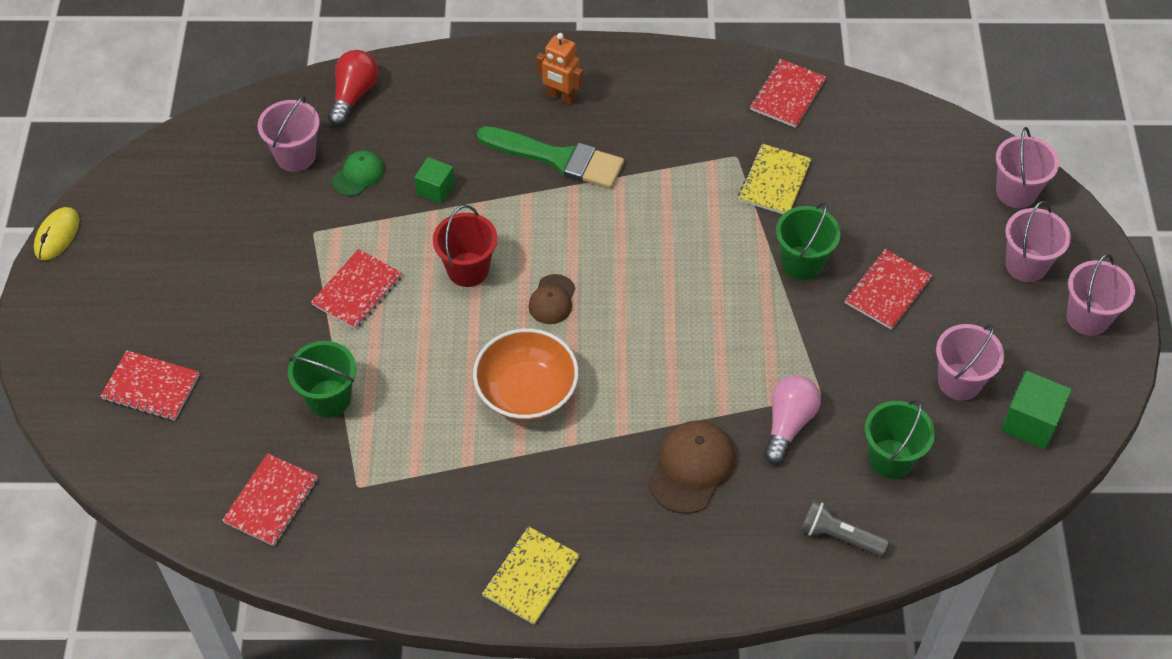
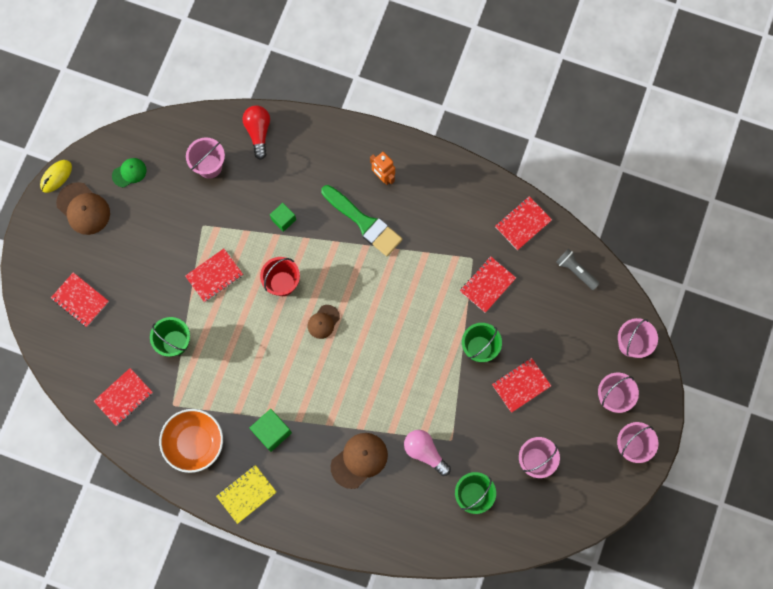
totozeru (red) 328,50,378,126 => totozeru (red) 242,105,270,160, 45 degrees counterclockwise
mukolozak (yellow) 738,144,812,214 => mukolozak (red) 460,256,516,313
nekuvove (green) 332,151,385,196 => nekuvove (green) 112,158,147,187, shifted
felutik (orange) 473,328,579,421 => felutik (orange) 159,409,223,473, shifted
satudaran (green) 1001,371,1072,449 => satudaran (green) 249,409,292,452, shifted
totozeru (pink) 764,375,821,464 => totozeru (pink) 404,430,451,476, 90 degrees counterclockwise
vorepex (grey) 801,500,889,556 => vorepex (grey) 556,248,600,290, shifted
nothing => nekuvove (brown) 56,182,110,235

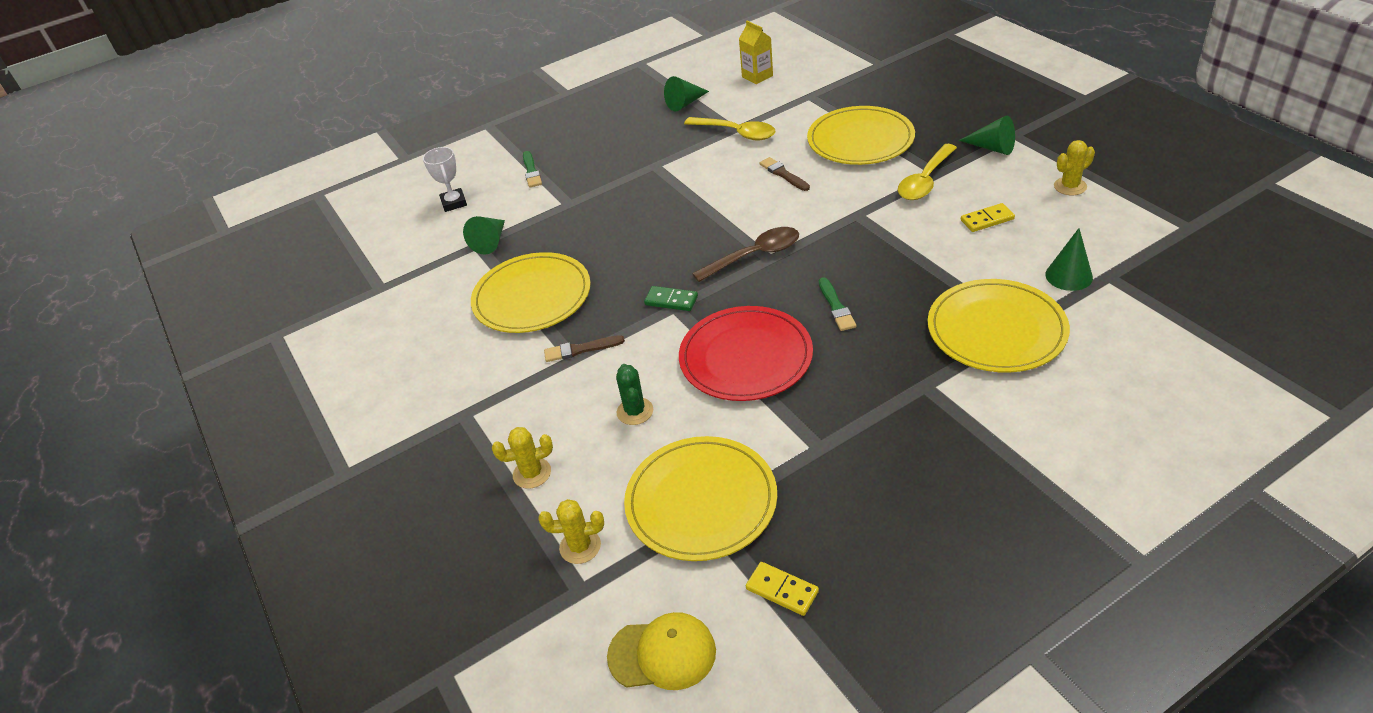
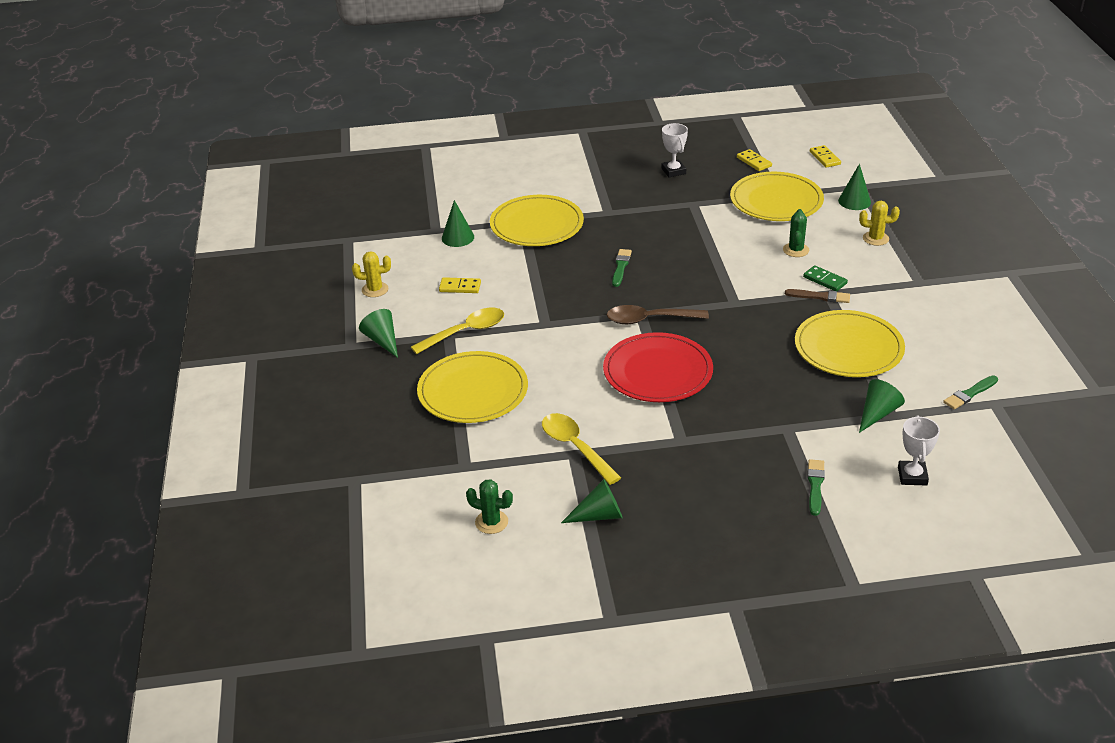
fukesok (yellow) 739,21,773,84 => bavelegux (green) 466,479,513,534
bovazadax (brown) 759,157,810,191 => nothing
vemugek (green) 644,286,698,311 => vemugek (green) 803,265,848,291, shifted
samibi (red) 679,306,813,401 => samibi (red) 603,332,713,402, shifted
bavelegux (yellow) 538,499,604,564 => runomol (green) 838,164,871,210
nekuvove (yellow) 607,612,716,690 => vemugek (yellow) 810,145,841,168
nothing => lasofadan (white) 661,123,688,177
nothing => bovazadax (green) 943,375,998,409

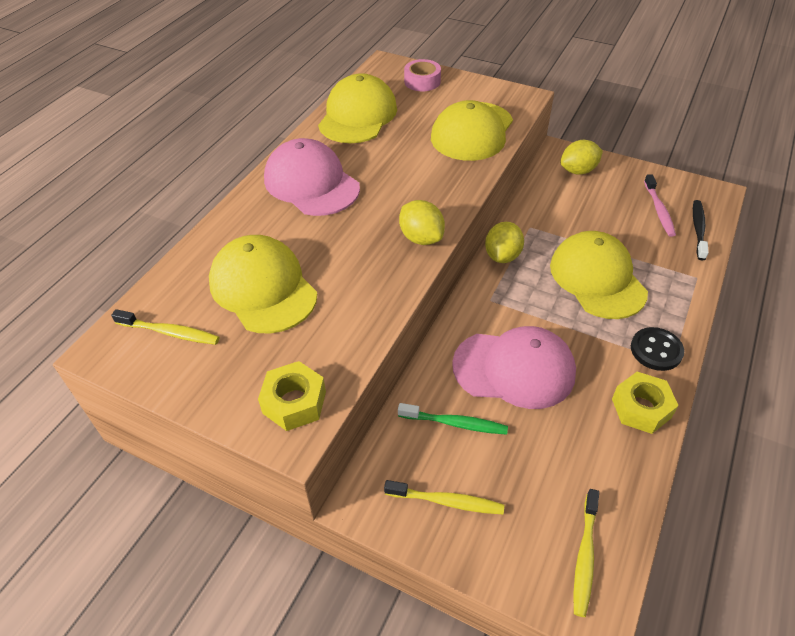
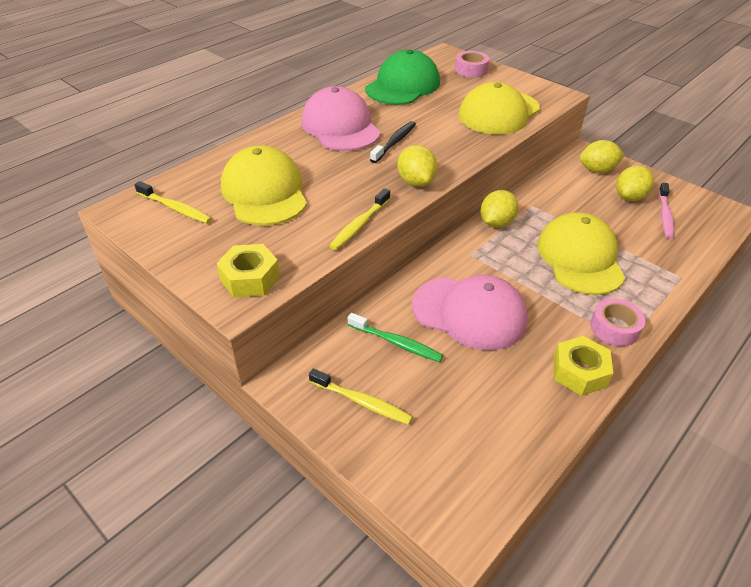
nekuvove (yellow) 318,73,397,143 => nekuvove (green) 365,50,440,105
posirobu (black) 693,200,709,261 => posirobu (black) 370,121,416,163, shifted
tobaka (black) 631,327,684,371 => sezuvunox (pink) 590,298,645,346
posirobu (yellow) 574,489,599,617 => posirobu (yellow) 329,188,390,250, shifted
nothing => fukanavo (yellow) 616,166,654,201

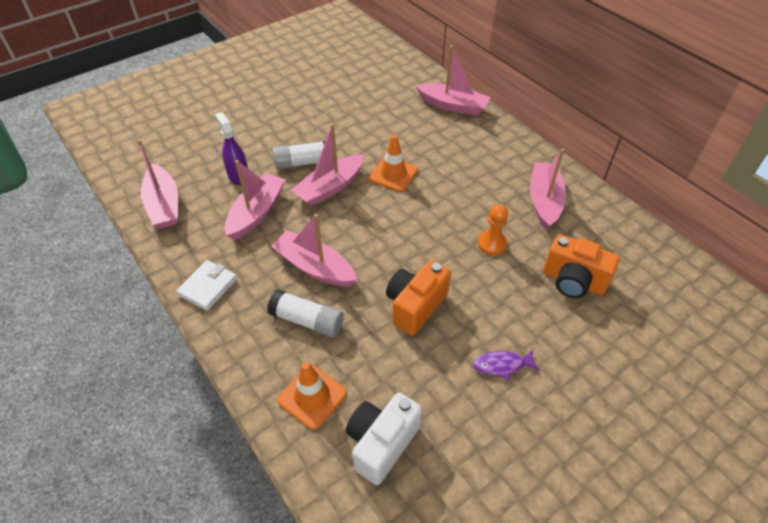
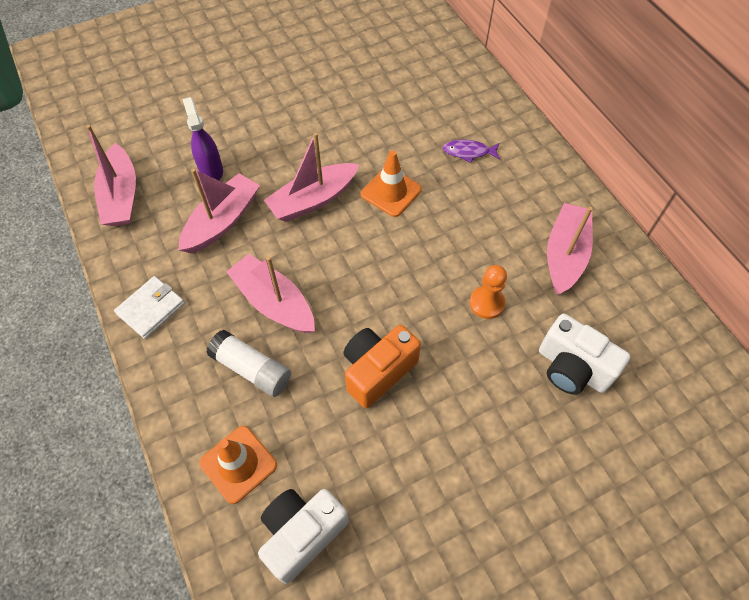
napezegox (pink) 416,46,490,116 => nothing
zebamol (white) 273,141,325,170 => nothing
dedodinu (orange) 543,234,620,298 => dedodinu (white) 539,314,631,395
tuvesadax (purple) 473,350,539,380 => tuvesadax (purple) 443,140,500,163, shifted

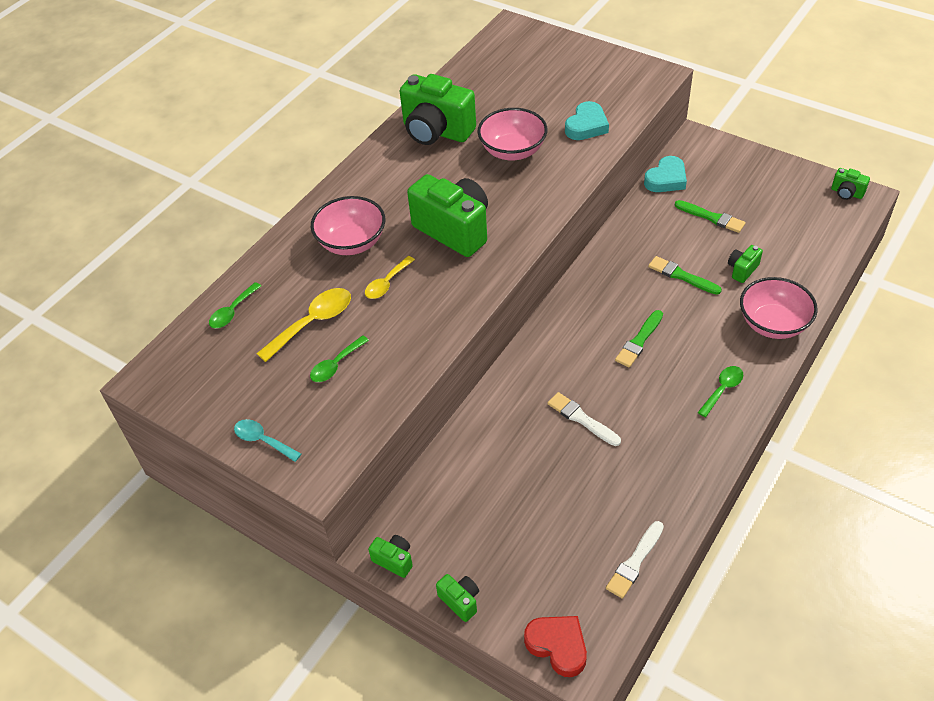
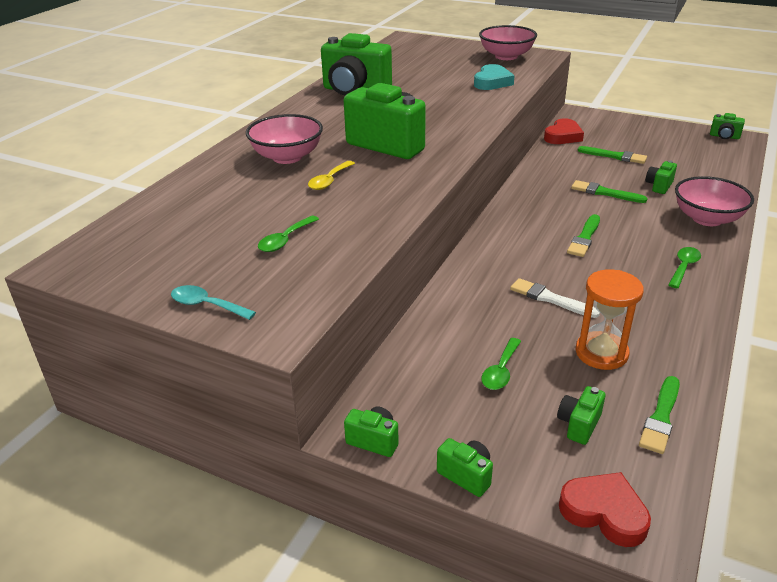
felutik (pink) 477,108,547,160 => felutik (pink) 479,25,537,60, shifted
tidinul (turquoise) 644,156,687,192 => tidinul (red) 544,119,584,144
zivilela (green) 209,282,261,328 => zivilela (green) 481,338,521,390, shifted
zivilela (yellow) 256,288,351,362 => nothing
bovazadax (white) 606,521,664,599 => bovazadax (green) 639,376,680,454
nothing => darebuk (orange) 575,270,644,370
nothing => dedodinu (green) 557,386,606,445

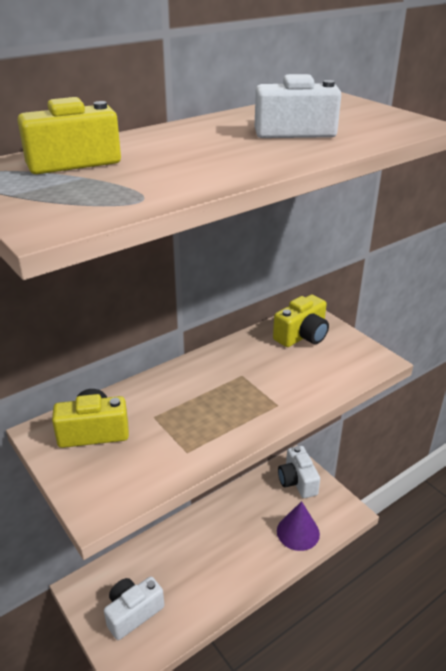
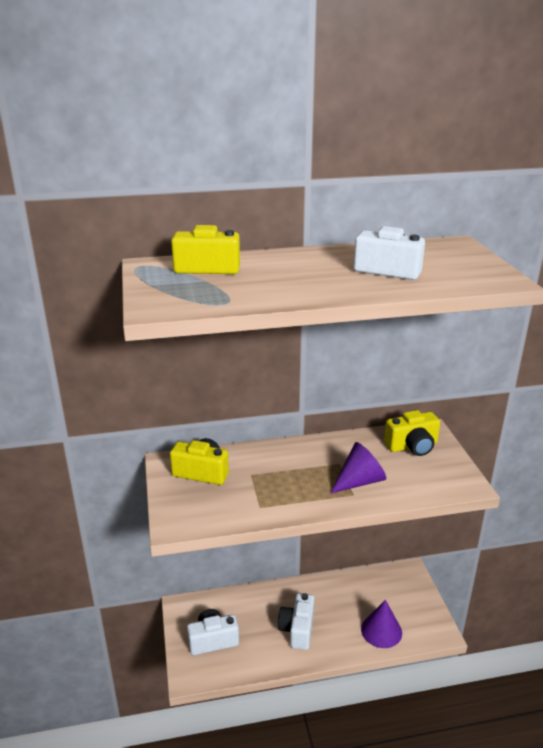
dedodinu (white) 278,446,320,498 => dedodinu (white) 278,593,314,650, shifted
nothing => runomol (purple) 330,442,386,494

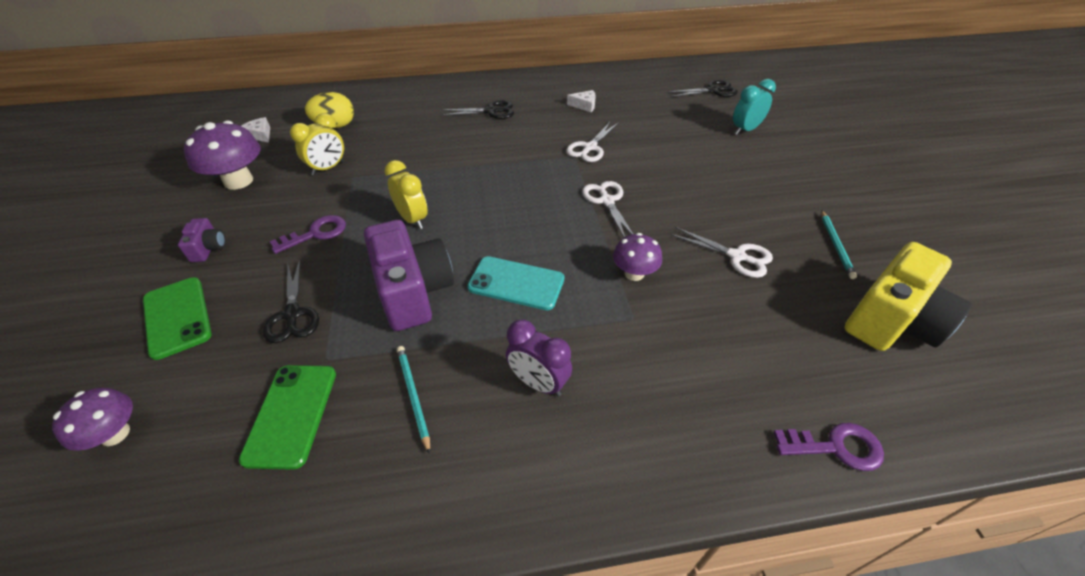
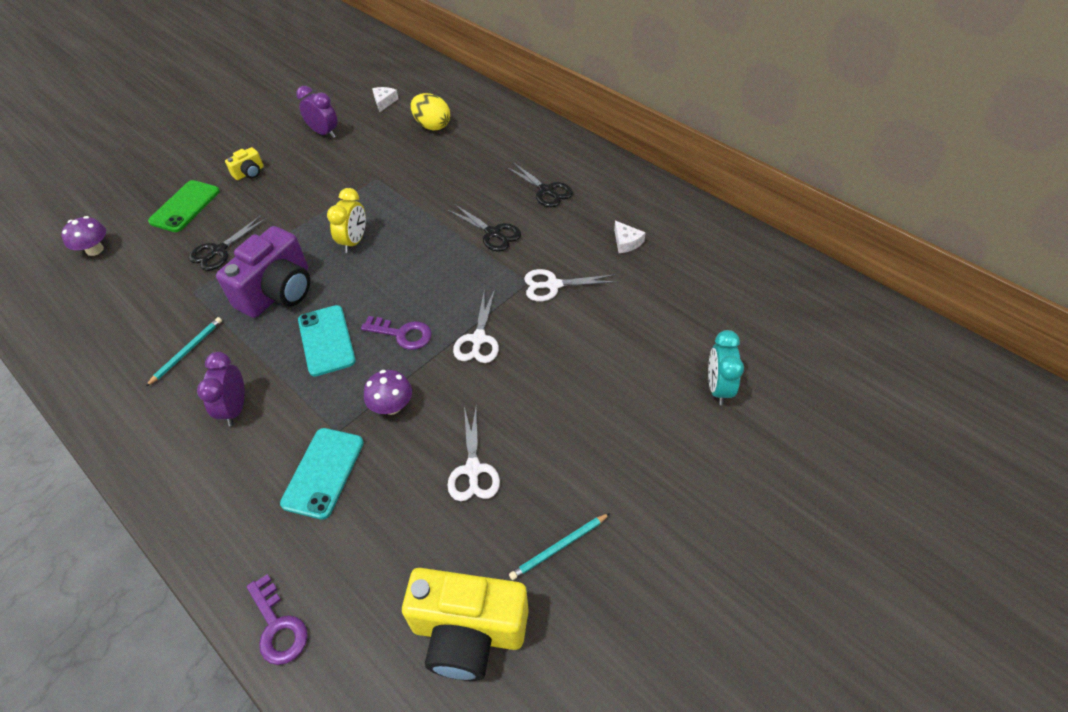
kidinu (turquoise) 733,79,776,135 => kidinu (turquoise) 708,330,744,405, 105 degrees counterclockwise
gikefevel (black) 668,80,738,97 => gikefevel (black) 448,205,521,252, shifted
kidinu (yellow) 290,113,344,175 => nothing
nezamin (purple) 184,120,261,190 => kidinu (purple) 296,86,338,138
gikefevel (white) 582,181,633,237 => gikefevel (white) 453,290,499,363, 150 degrees clockwise
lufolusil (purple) 270,215,346,254 => lufolusil (purple) 361,316,432,350, shifted
dedodinu (purple) 178,218,226,262 => dedodinu (yellow) 225,147,264,180
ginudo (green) 239,365,336,470 => nothing
nothing => ginudo (turquoise) 280,428,364,520

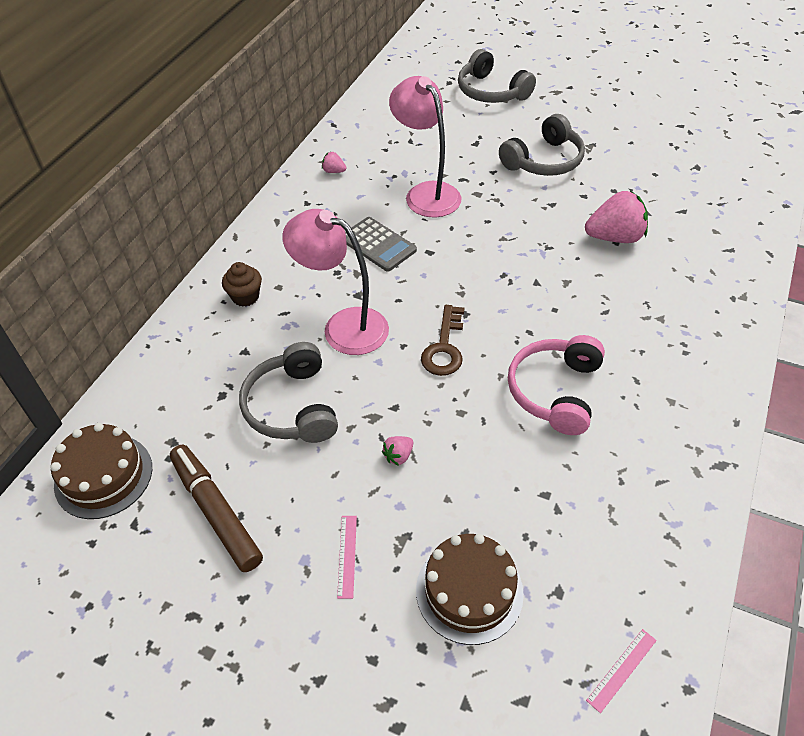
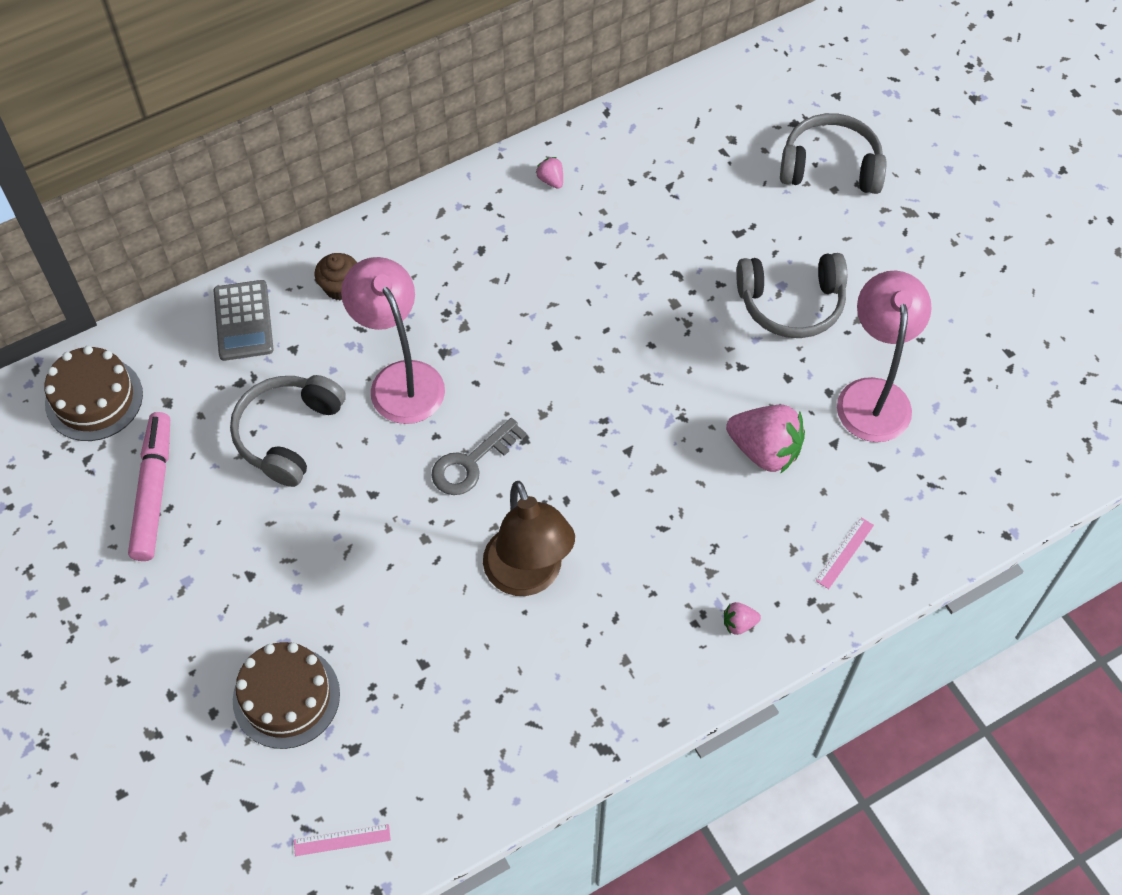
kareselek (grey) 458,49,536,103 => kareselek (grey) 780,113,887,194, 105 degrees clockwise
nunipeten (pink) 389,76,461,217 => nunipeten (pink) 837,271,932,442, shifted
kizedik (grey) 345,217,417,271 => kizedik (grey) 213,280,274,361, shifted
lufolusil (brown) 421,305,464,376 => lufolusil (grey) 432,418,527,495
kareselek (pink) 508,335,605,435 => nunipeten (brown) 483,481,575,596
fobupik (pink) 382,436,413,466 => fobupik (pink) 724,602,761,635, shifted
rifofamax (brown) 170,445,263,572 => rifofamax (pink) 128,412,170,561
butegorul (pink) 337,516,357,599 => butegorul (pink) 816,517,874,589, shifted

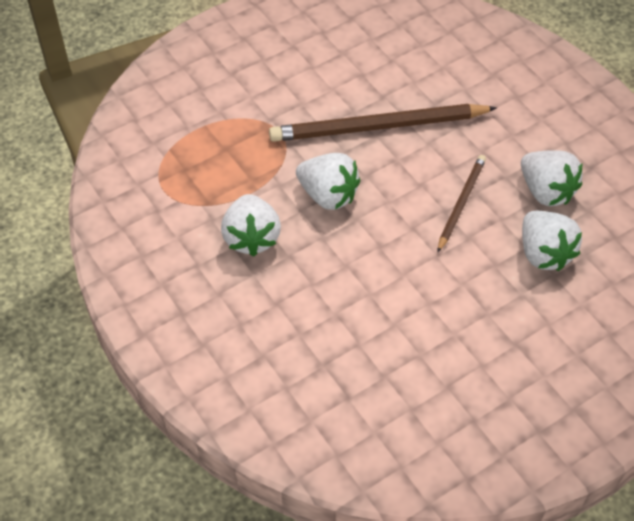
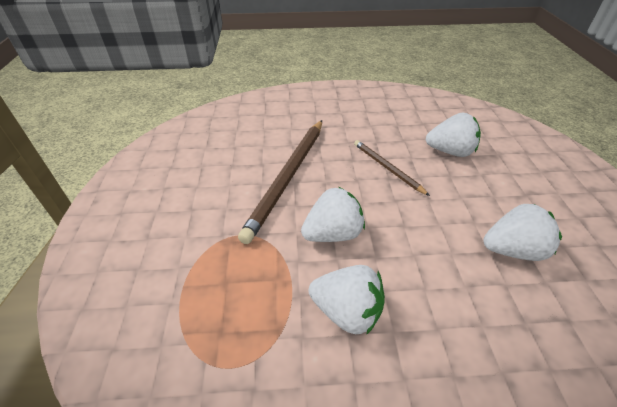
fobupik (white) 521,150,582,206 => fobupik (white) 483,204,562,261, shifted

